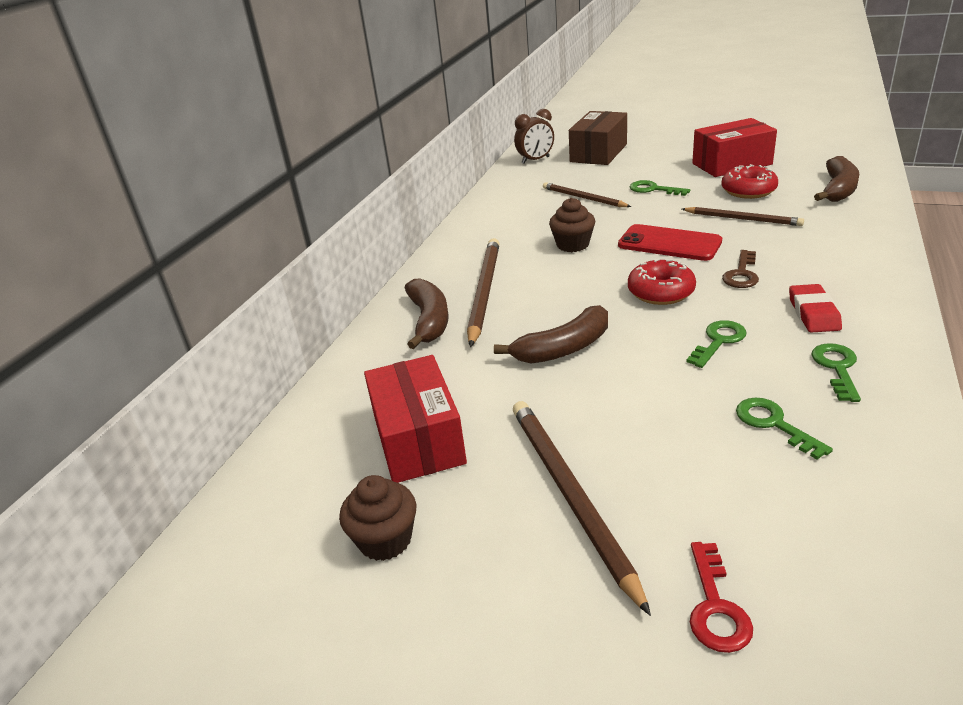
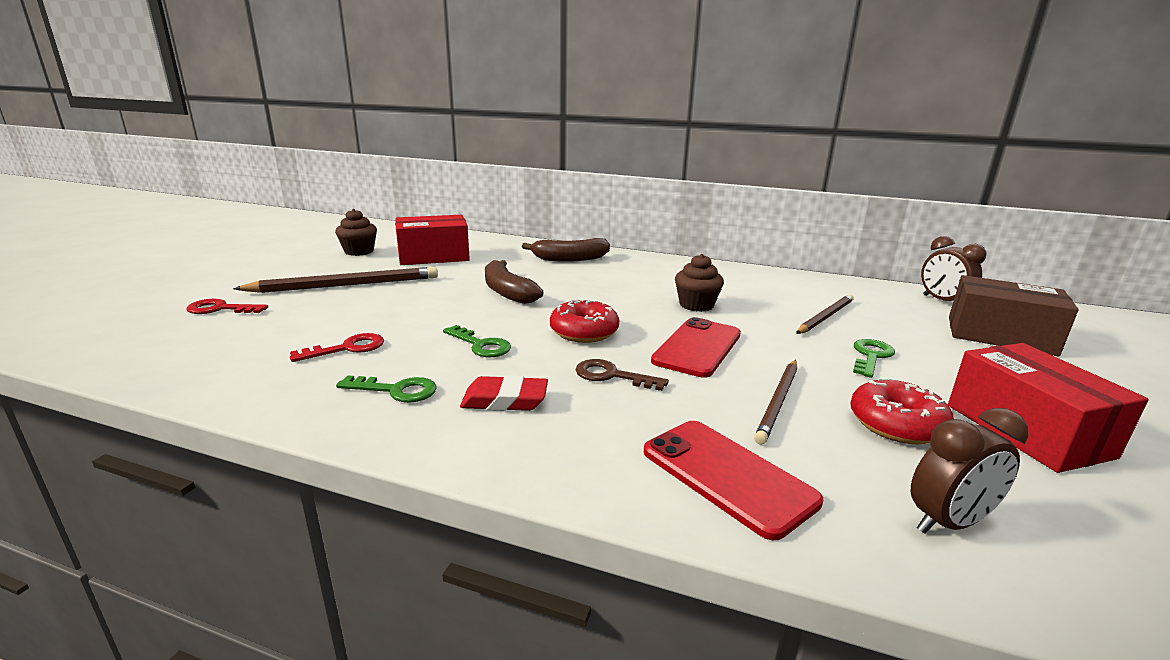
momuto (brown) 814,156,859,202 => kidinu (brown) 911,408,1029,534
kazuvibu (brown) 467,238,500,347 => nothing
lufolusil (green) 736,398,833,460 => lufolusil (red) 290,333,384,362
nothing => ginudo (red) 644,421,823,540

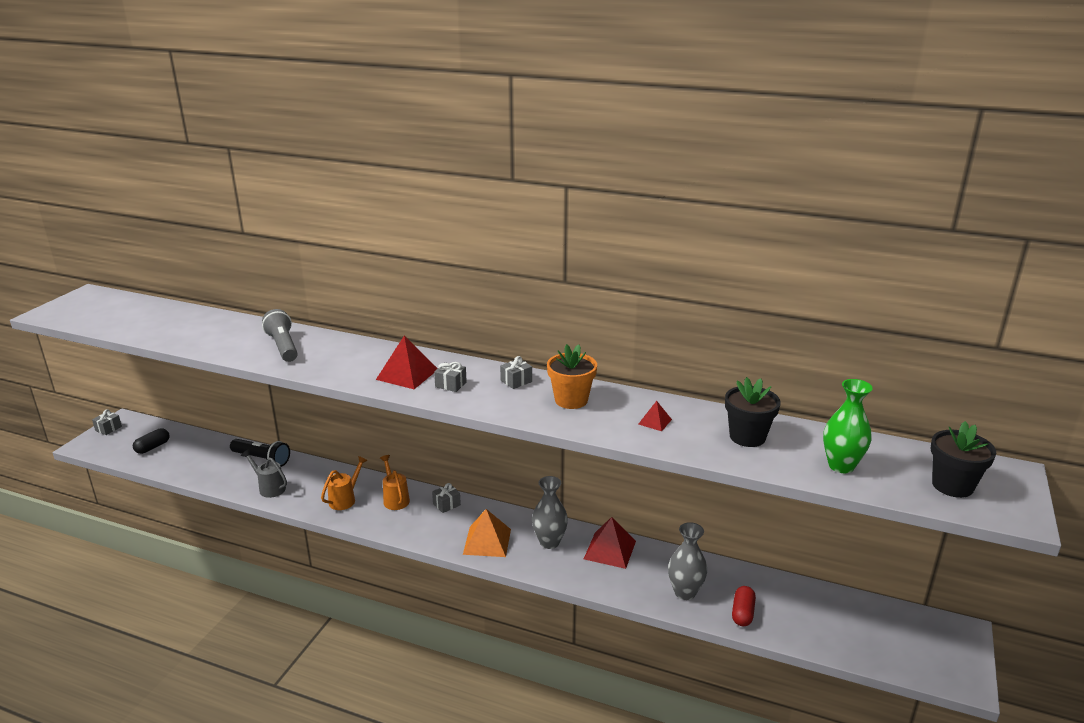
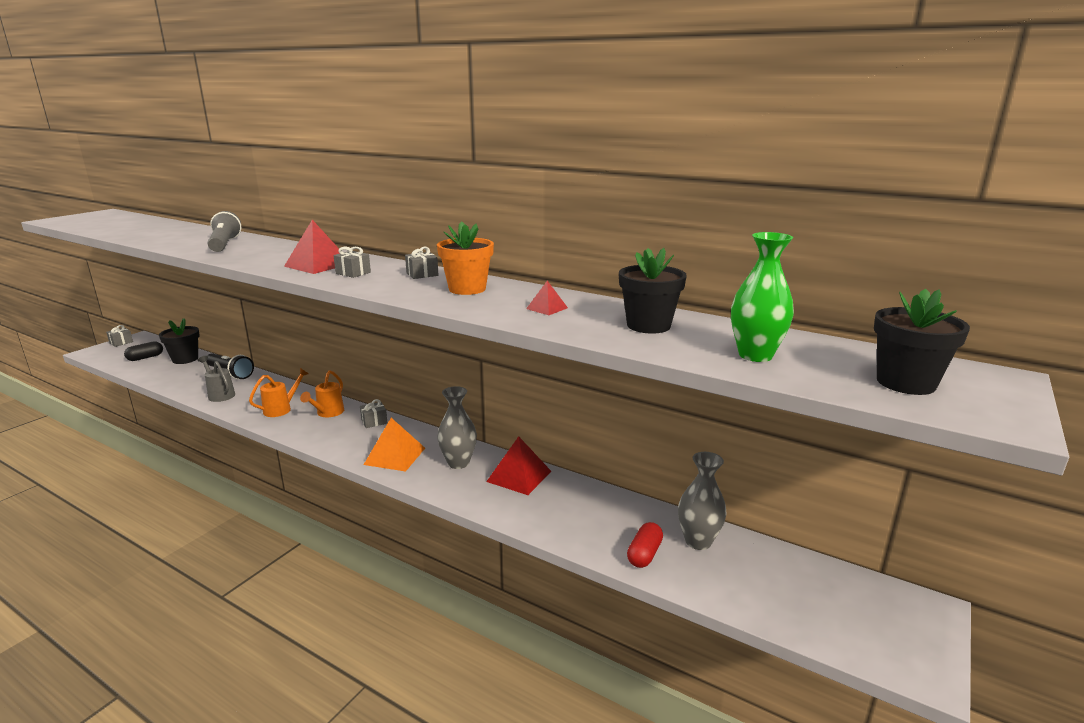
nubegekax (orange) 380,455,410,510 => nubegekax (orange) 300,371,344,417, 150 degrees counterclockwise
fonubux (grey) 668,522,707,600 => fonubux (grey) 678,452,727,550, shifted
nothing => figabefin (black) 159,318,200,364

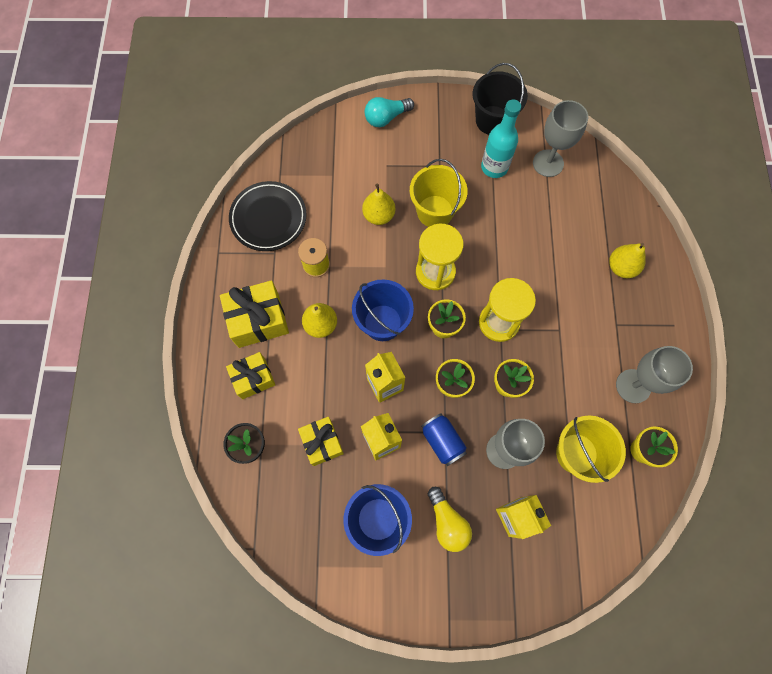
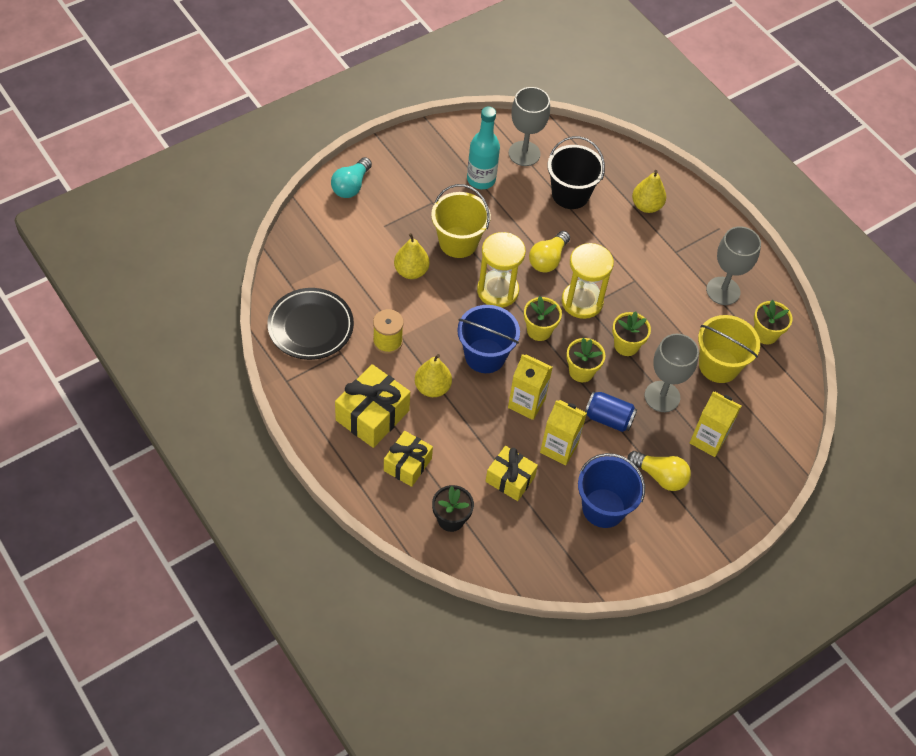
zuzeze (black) 473,63,528,135 => zuzeze (black) 547,136,605,209, shifted
nothing => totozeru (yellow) 529,231,570,272

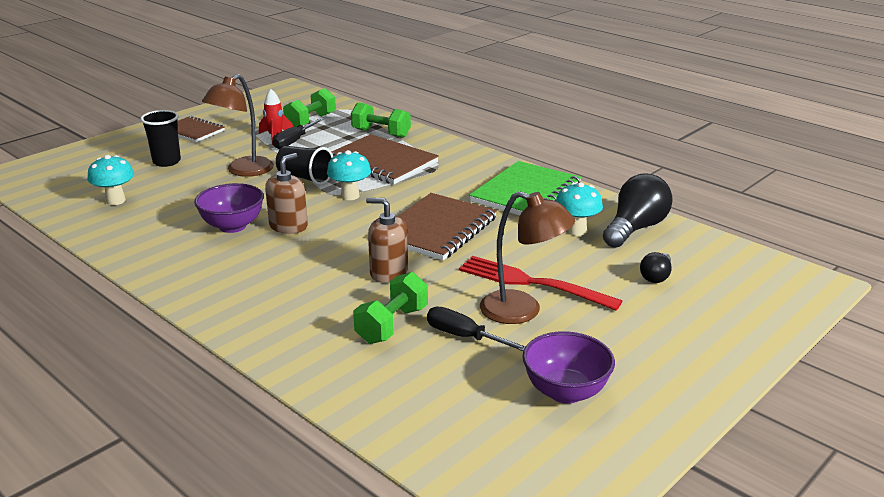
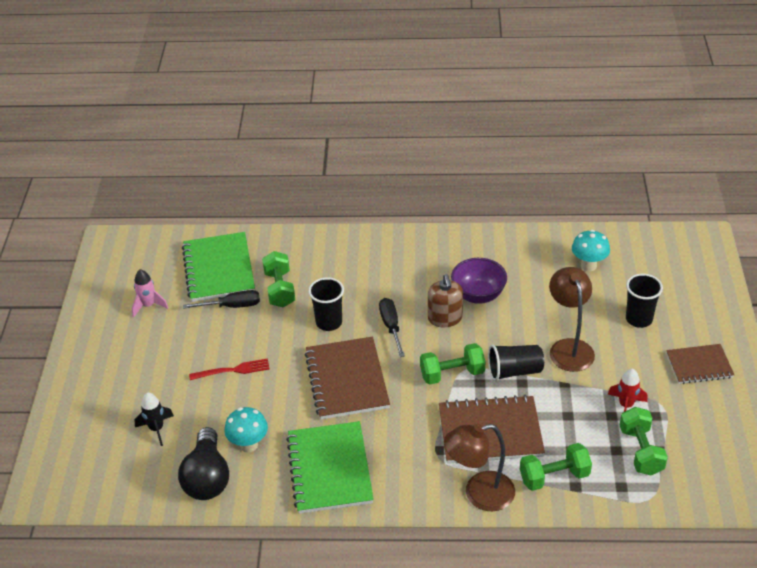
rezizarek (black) 272,118,324,149 => rezizarek (black) 379,298,405,357, shifted
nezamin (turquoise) 327,150,371,200 => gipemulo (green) 420,343,485,385
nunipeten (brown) 480,191,575,324 => nunipeten (brown) 444,424,515,511, shifted
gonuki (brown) 366,197,408,283 => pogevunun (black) 308,277,344,331
totozeru (black) 640,252,672,283 => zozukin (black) 135,393,174,446
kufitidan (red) 459,256,622,310 => kufitidan (red) 189,358,270,380, x0.61
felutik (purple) 522,331,615,404 => zozukin (pink) 132,269,168,318
nothing => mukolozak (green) 182,232,255,302

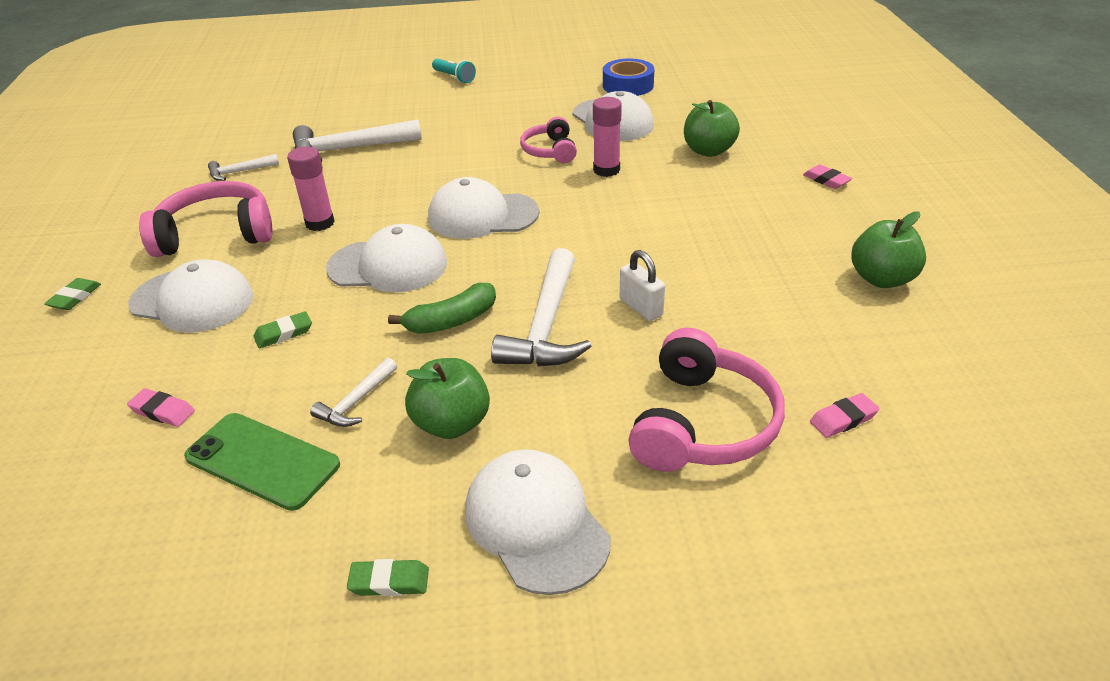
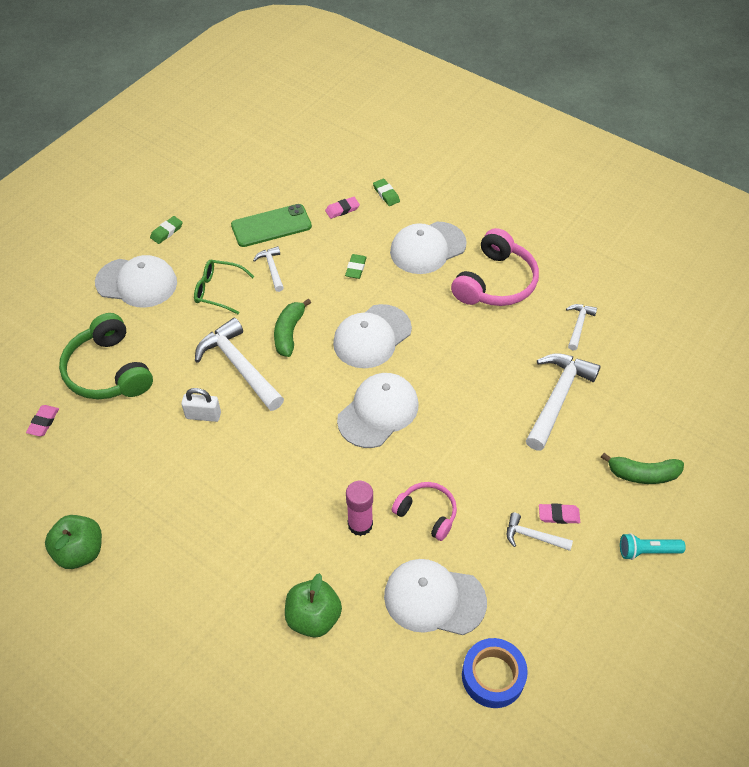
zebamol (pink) 287,147,335,231 => nothing
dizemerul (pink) 803,165,852,189 => dizemerul (pink) 539,503,580,524, shifted
dizemerul (green) 44,278,101,310 => dizemerul (green) 373,178,400,206, shifted
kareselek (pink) 628,328,785,472 => kareselek (green) 59,313,153,399
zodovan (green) 405,358,490,439 => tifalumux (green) 194,260,254,314
nothing => momuto (green) 601,453,684,484
nothing => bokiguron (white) 507,513,573,551

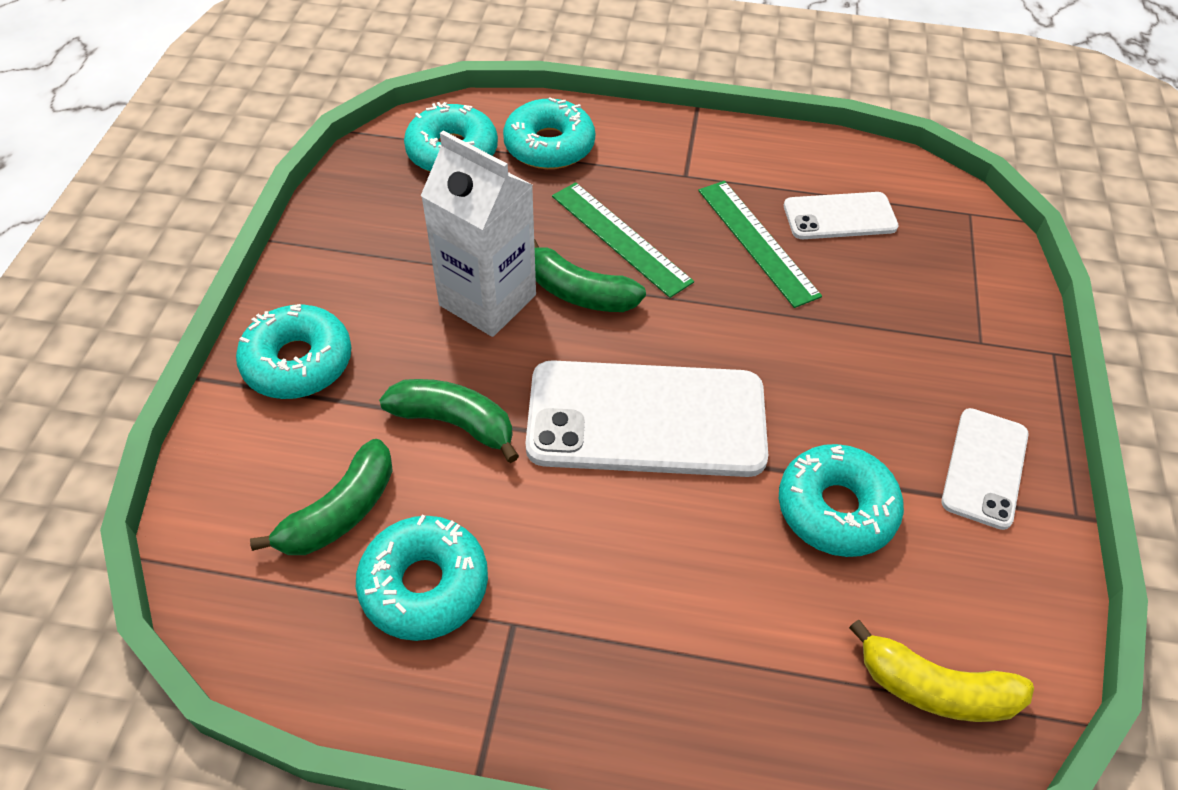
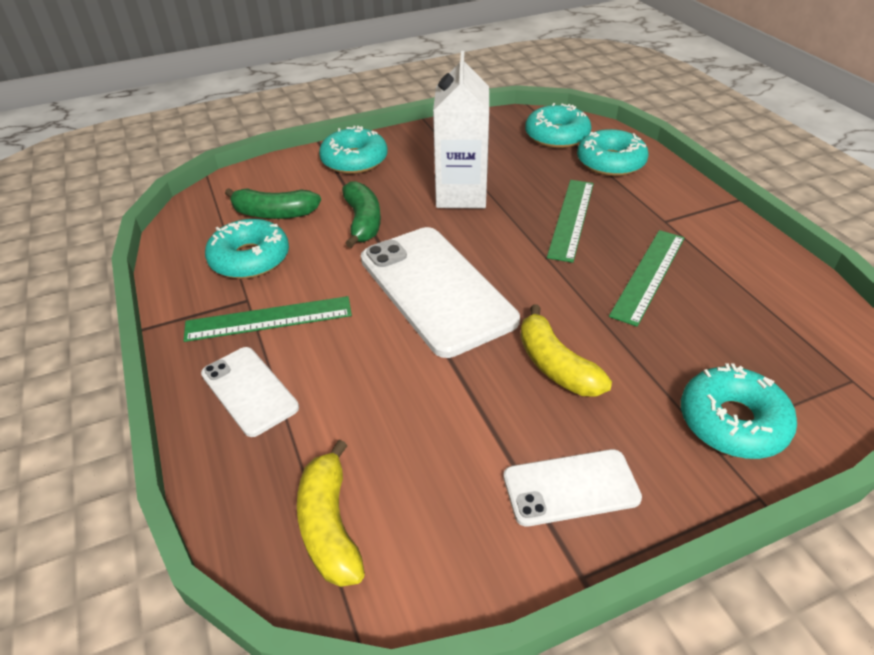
ginudo (white) 784,192,899,239 => ginudo (white) 201,347,299,437, shifted
momuto (green) 534,239,646,312 => nothing
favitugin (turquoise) 779,444,904,557 => favitugin (turquoise) 681,363,797,459, shifted
nothing => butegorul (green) 183,296,352,342
nothing => momuto (yellow) 520,304,612,396

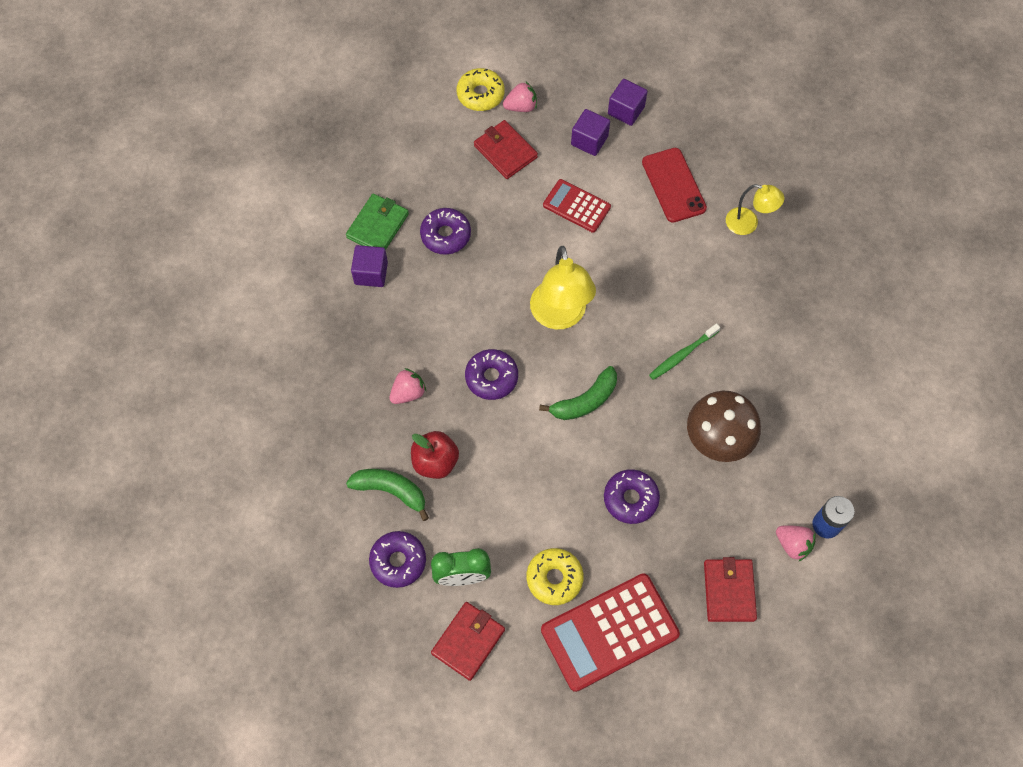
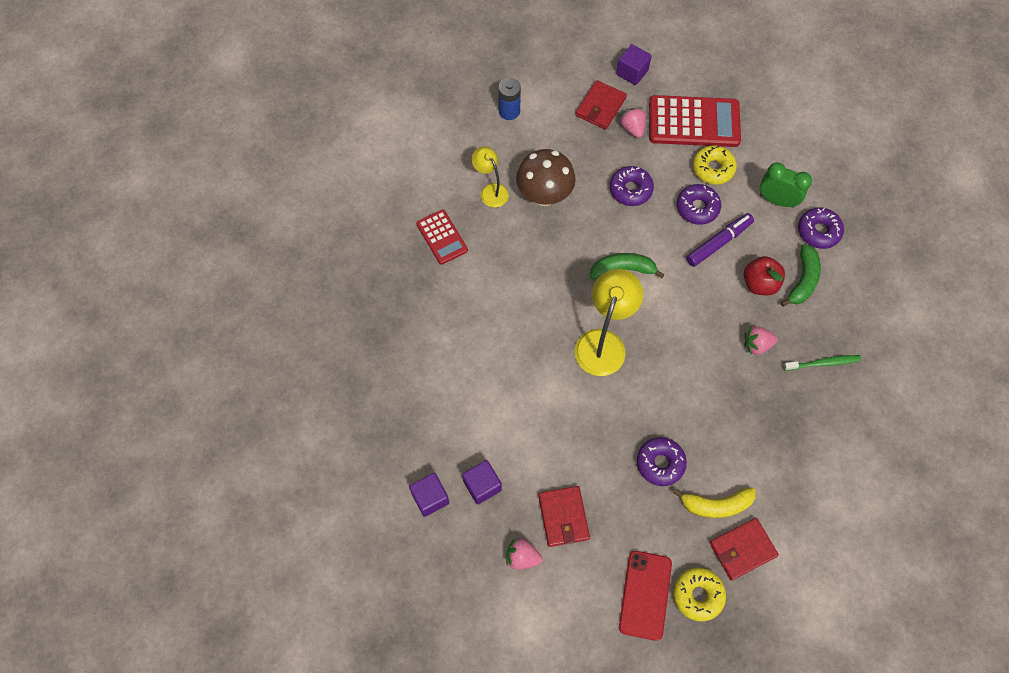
favitugin (yellow) 457,68,505,111 => favitugin (yellow) 673,567,726,622, shifted
ginudo (red) 642,148,707,223 => ginudo (red) 619,551,672,641, shifted
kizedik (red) 543,179,611,233 => kizedik (red) 416,210,468,265, shifted
nunipeten (yellow) 726,184,784,235 => nunipeten (yellow) 472,146,509,207, shifted
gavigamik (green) 346,194,409,250 => momuto (yellow) 674,487,756,518
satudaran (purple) 351,245,388,287 => satudaran (purple) 616,44,652,85, shifted
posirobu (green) 649,323,720,380 => posirobu (green) 783,355,861,371, shifted
favitugin (purple) 465,349,518,400 => favitugin (purple) 677,184,721,225, shifted
momuto (green) 346,469,429,521 => momuto (green) 781,244,821,307, 120 degrees counterclockwise
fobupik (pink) 776,525,816,562 => fobupik (pink) 620,107,646,138, shifted
gavigamik (red) 431,602,505,681 => gavigamik (red) 709,518,779,581, shifted
nothing => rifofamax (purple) 686,213,754,267

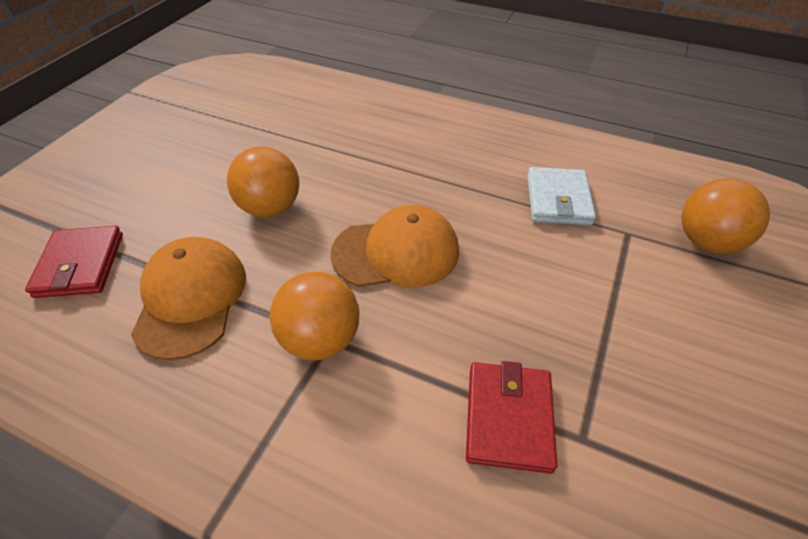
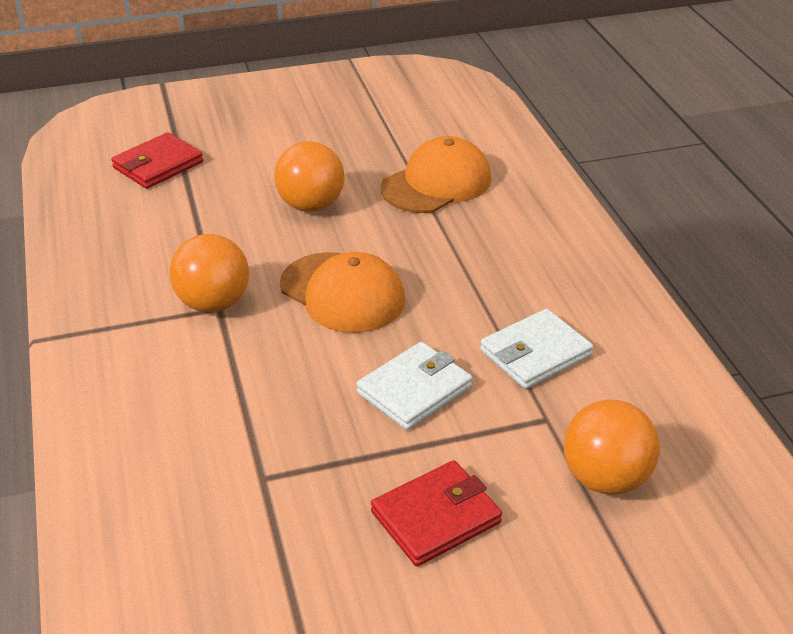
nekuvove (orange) 131,237,246,360 => nekuvove (orange) 381,136,491,213, shifted
gavigamik (red) 466,361,557,474 => gavigamik (red) 371,460,502,566, shifted
nothing => gavigamik (white) 356,342,473,430

